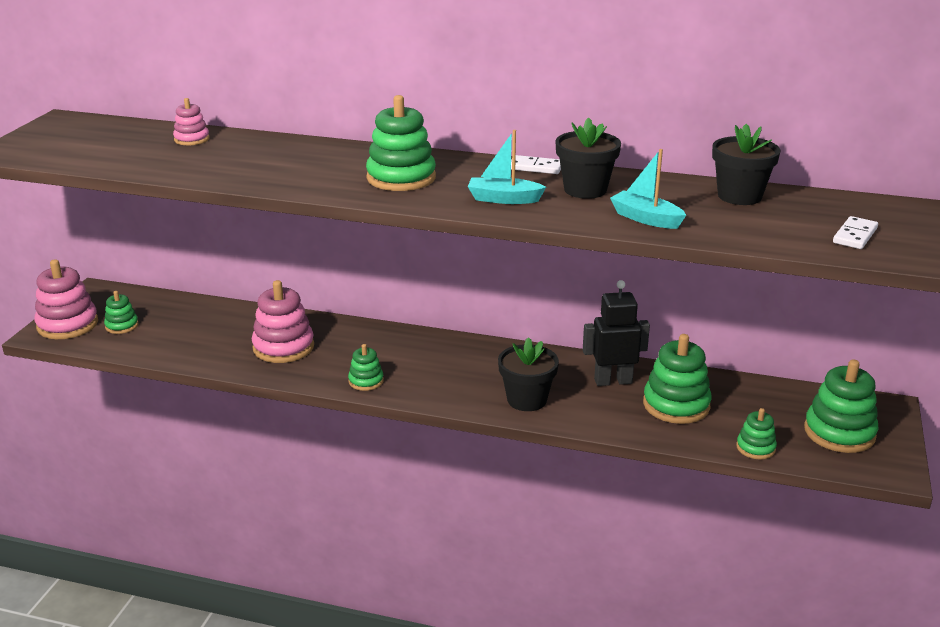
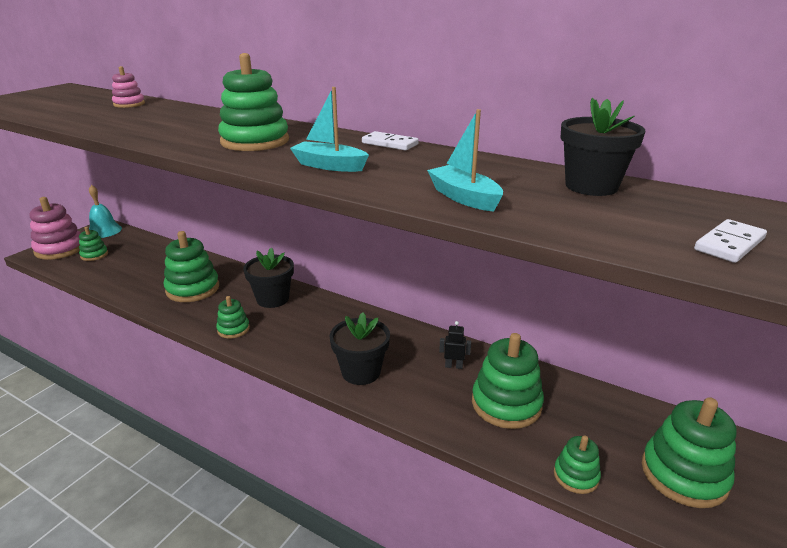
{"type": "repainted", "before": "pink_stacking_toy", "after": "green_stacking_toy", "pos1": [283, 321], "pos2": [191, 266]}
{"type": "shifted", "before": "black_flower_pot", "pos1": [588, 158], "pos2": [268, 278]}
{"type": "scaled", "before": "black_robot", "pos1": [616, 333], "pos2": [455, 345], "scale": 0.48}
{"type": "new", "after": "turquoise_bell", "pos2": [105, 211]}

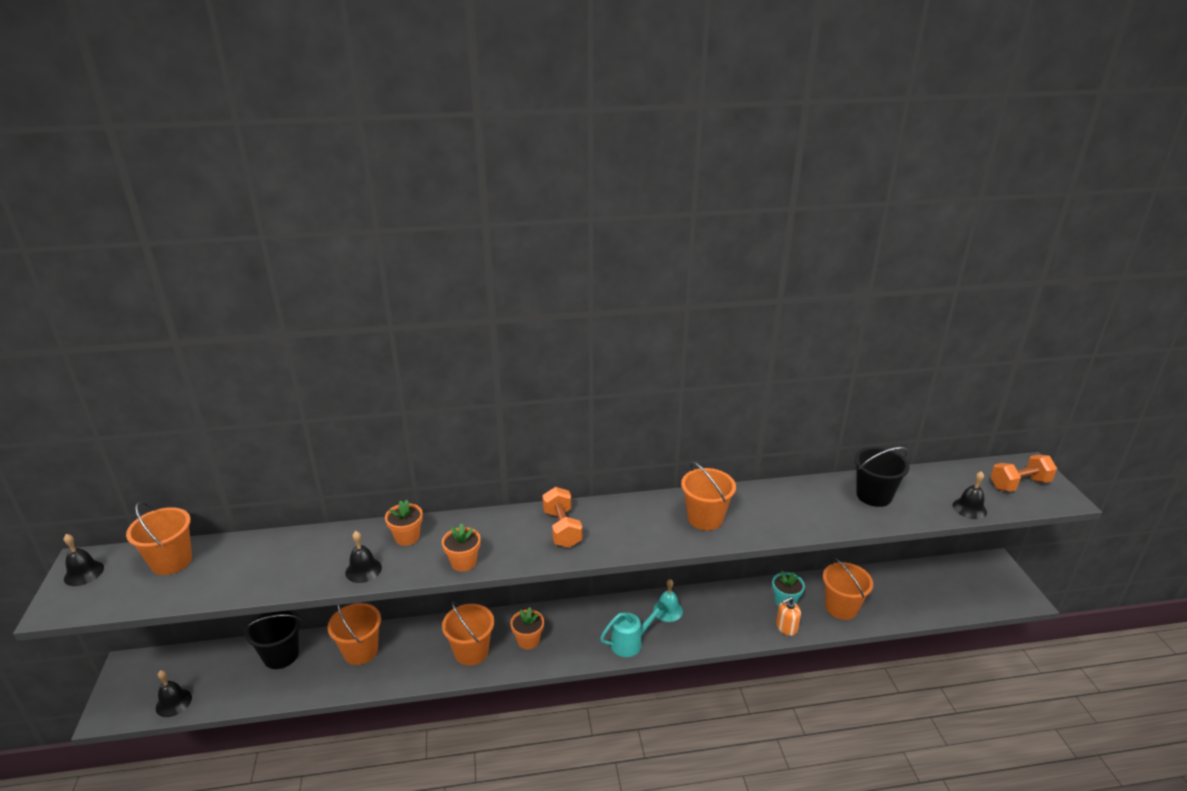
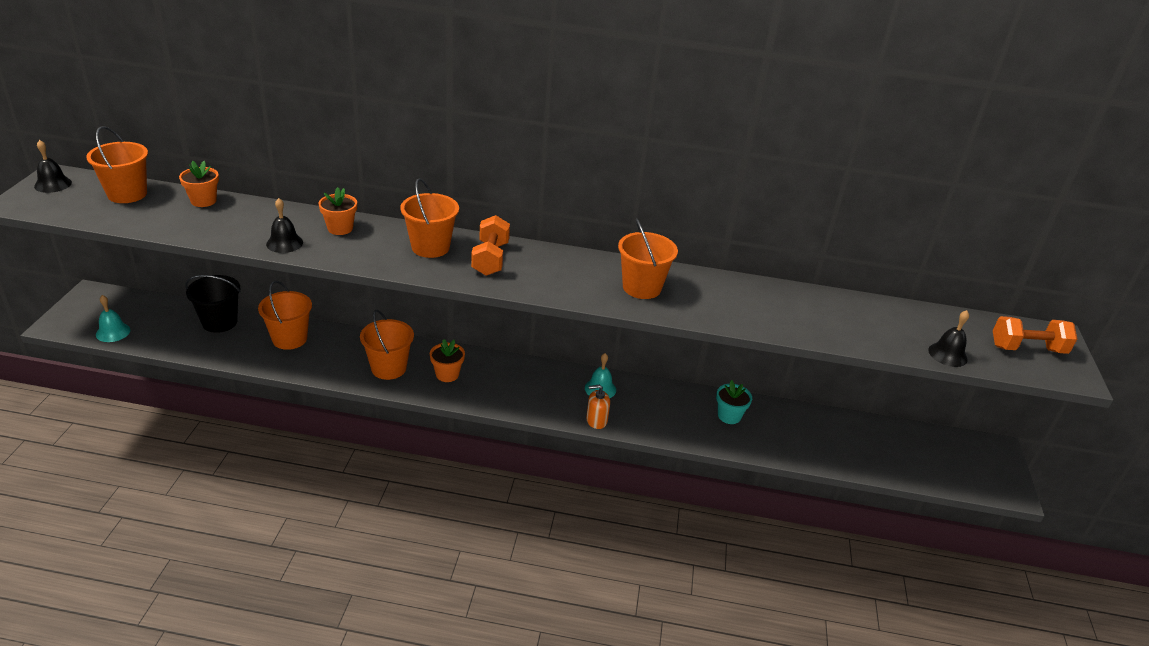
{"type": "repainted", "before": "black_bell", "after": "turquoise_bell", "pos1": [174, 693], "pos2": [113, 318]}
{"type": "shifted", "before": "orange_flower_pot", "pos1": [461, 547], "pos2": [199, 183]}
{"type": "gone", "before": "turquoise_watering_can", "pos1": [633, 628]}
{"type": "shifted", "before": "orange_soap_dispenser", "pos1": [788, 616], "pos2": [598, 406]}
{"type": "shifted", "before": "orange_bucket", "pos1": [848, 589], "pos2": [429, 218]}
{"type": "gone", "before": "black_bucket", "pos1": [882, 477]}

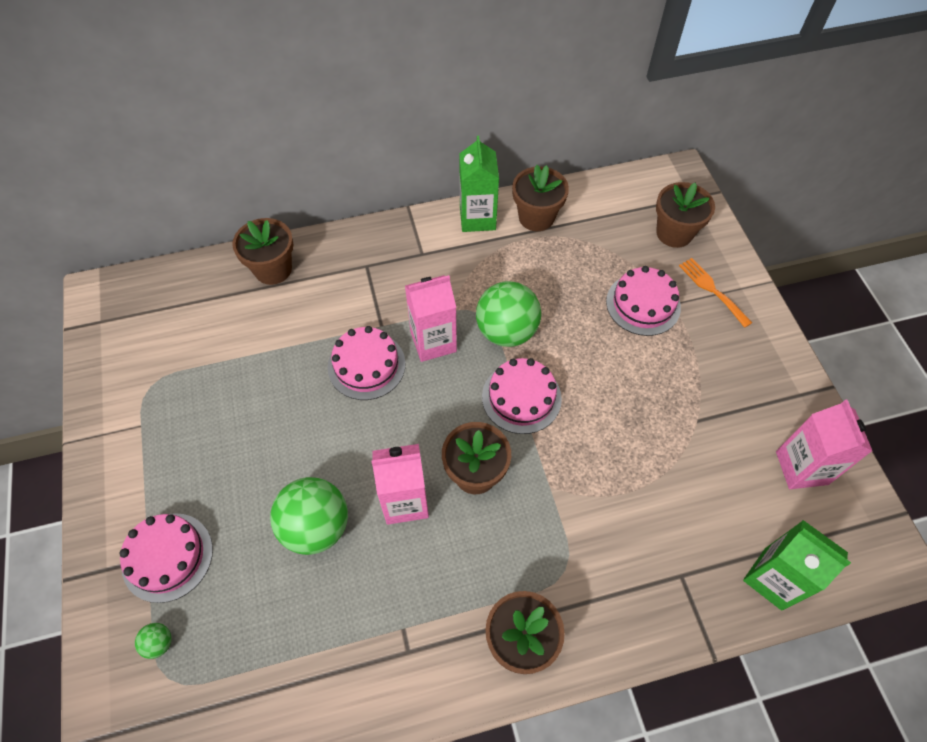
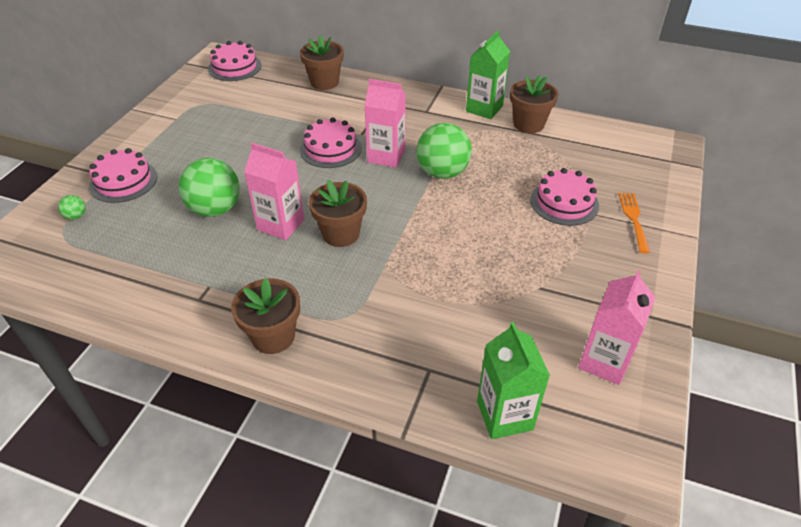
{"type": "shifted", "before": "pink_cake", "pos1": [522, 396], "pos2": [235, 61]}
{"type": "gone", "before": "brown_flower_pot", "pos1": [685, 215]}

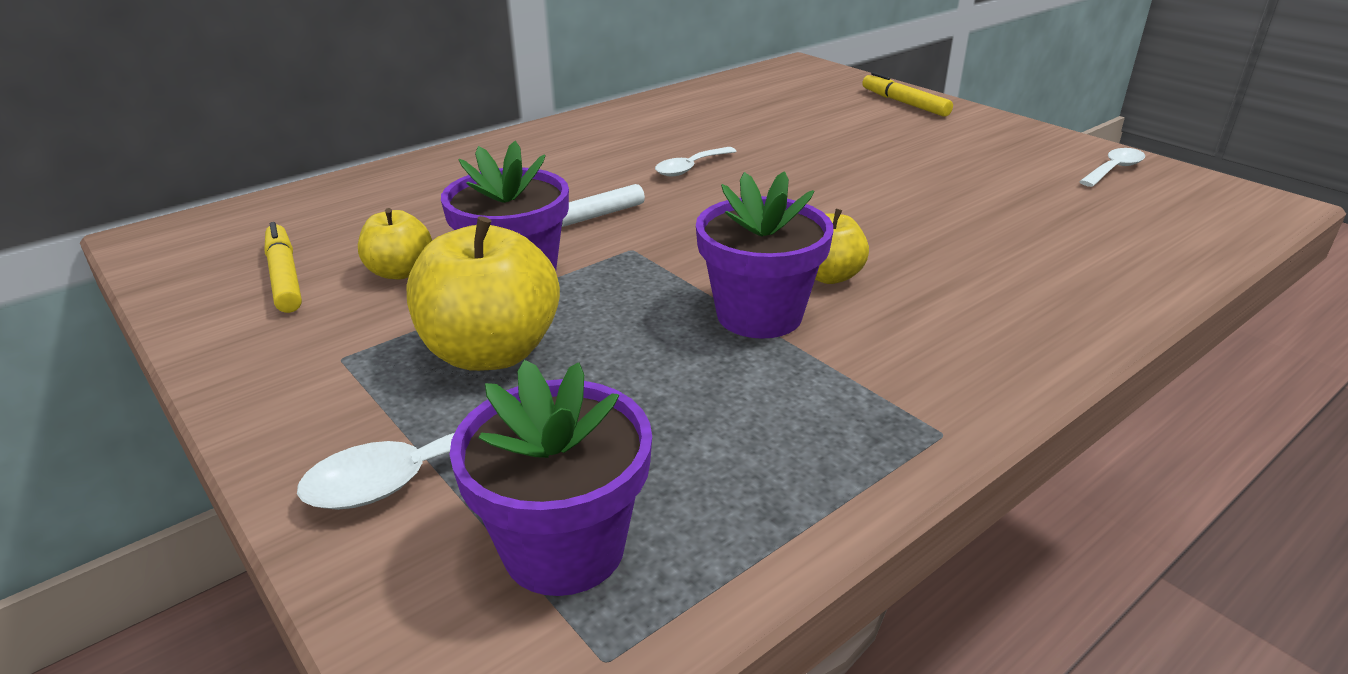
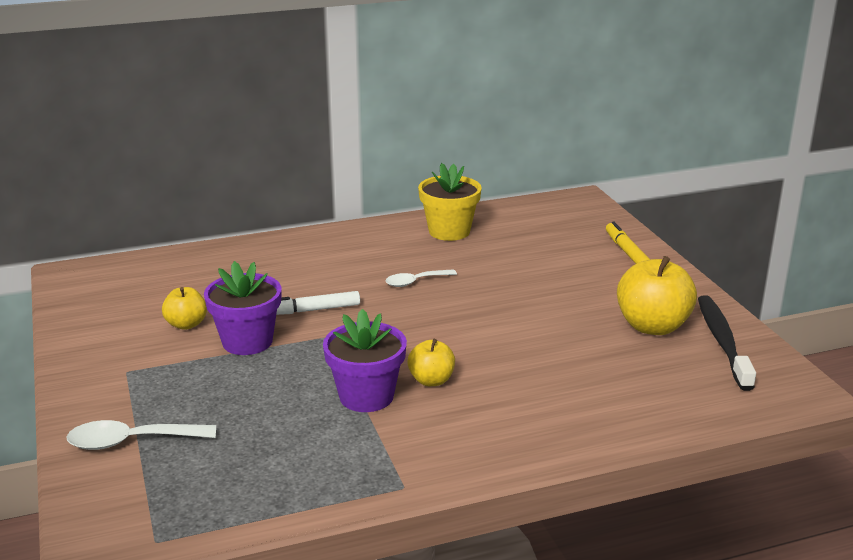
{"type": "gone", "before": "yellow_marker", "pos1": [283, 267]}
{"type": "shifted", "before": "yellow_apple", "pos1": [483, 293], "pos2": [657, 295]}
{"type": "gone", "before": "purple_flower_pot", "pos1": [551, 478]}
{"type": "swapped", "before": "white_spoon", "after": "black_toothbrush", "pos1": [1112, 167], "pos2": [727, 343]}
{"type": "new", "after": "yellow_flower_pot", "pos2": [450, 202]}

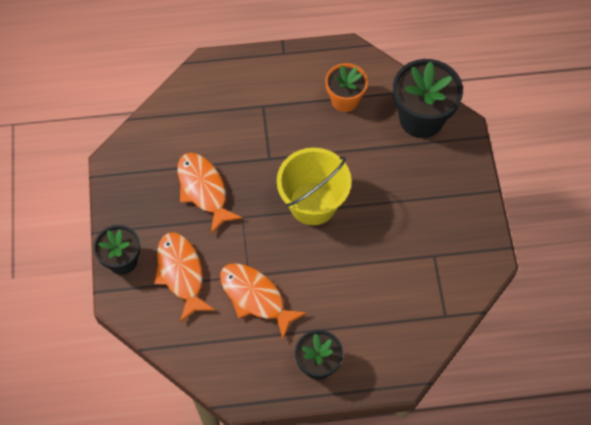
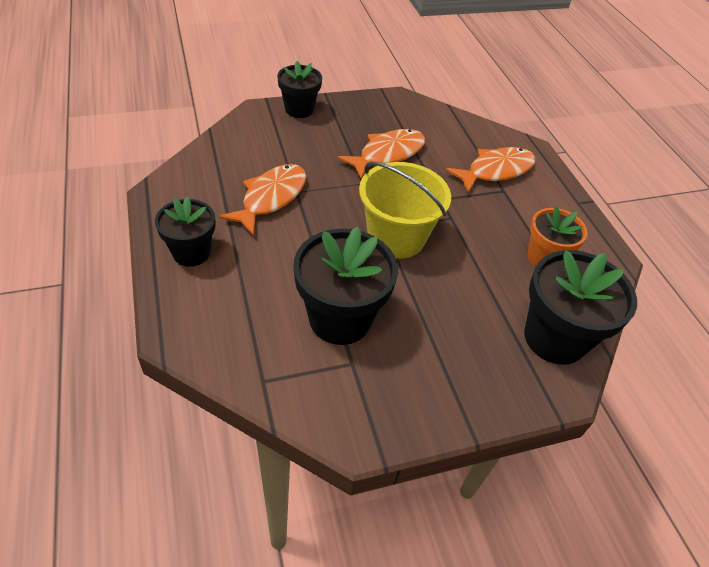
{"type": "shifted", "before": "orange_fish", "pos1": [184, 277], "pos2": [490, 170]}
{"type": "new", "after": "black_flower_pot", "pos2": [345, 286]}

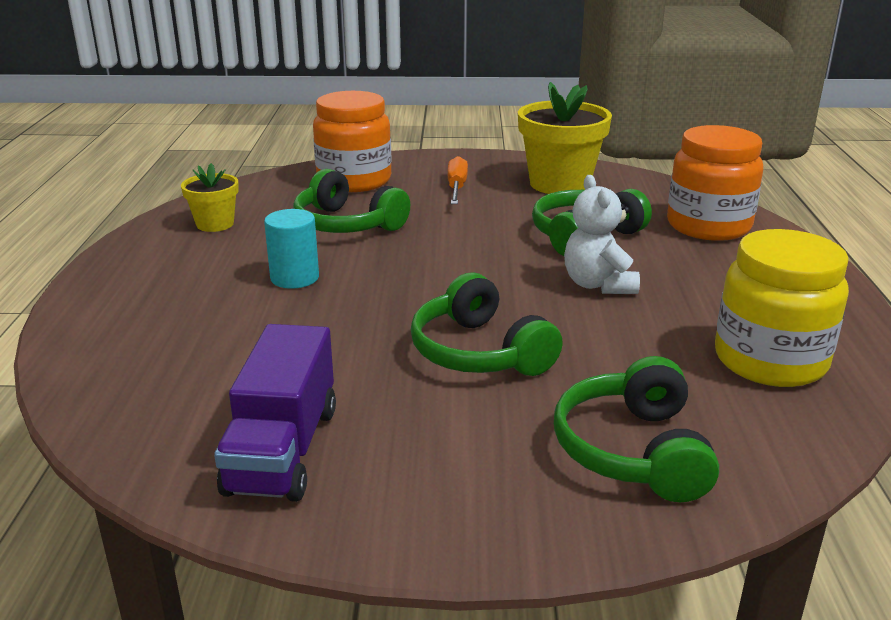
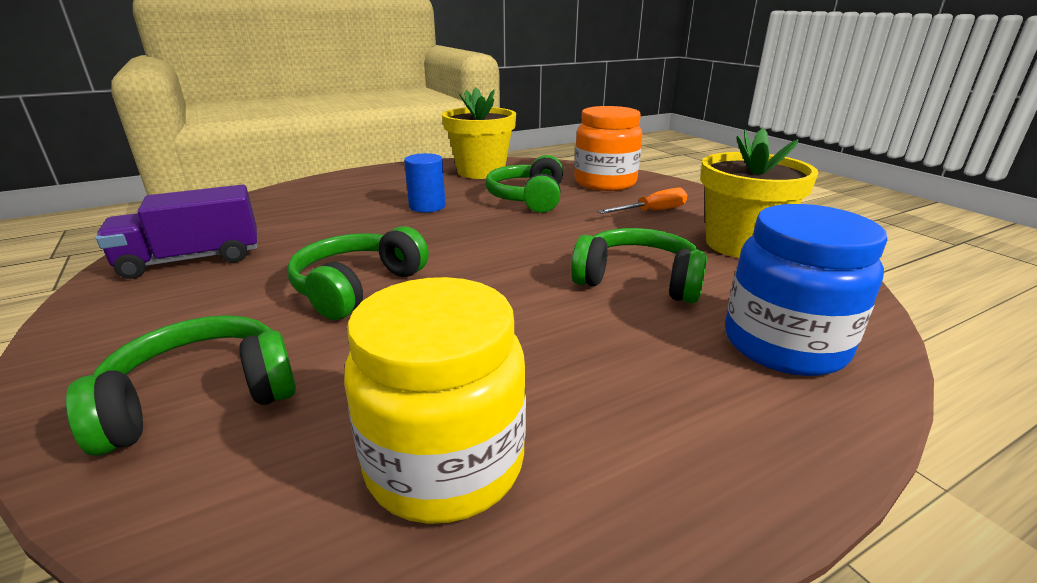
{"type": "scaled", "before": "yellow_flower_pot", "pos1": [210, 197], "pos2": [479, 133], "scale": 1.82}
{"type": "repainted", "before": "turquoise_cylinder", "after": "blue_cylinder", "pos1": [291, 249], "pos2": [425, 182]}
{"type": "gone", "before": "white_teddy_bear", "pos1": [602, 234]}
{"type": "repainted", "before": "orange_jar", "after": "blue_jar", "pos1": [715, 183], "pos2": [806, 290]}

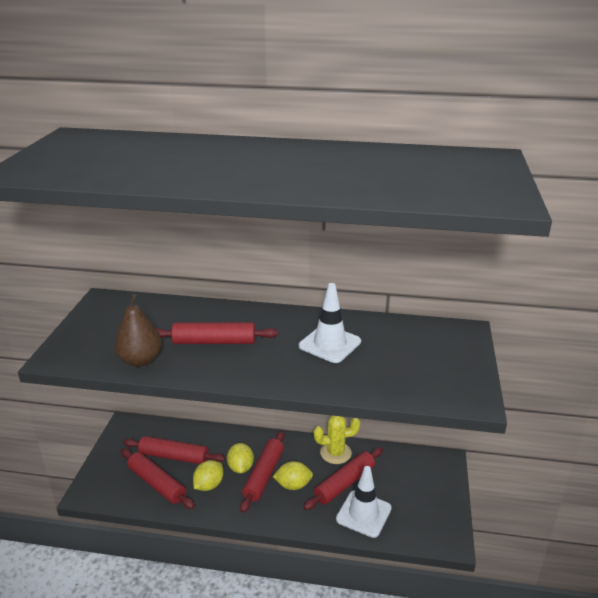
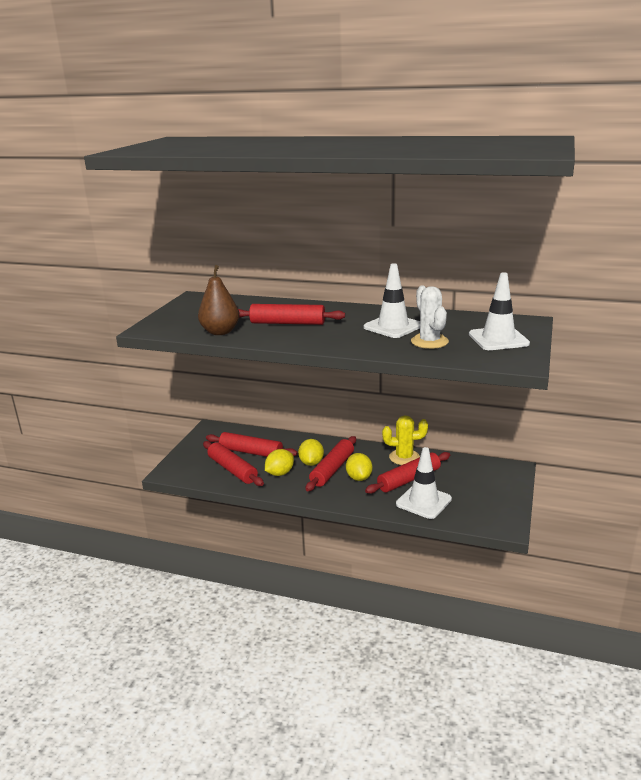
{"type": "rotated", "before": "yellow_lemon", "pos1": [293, 475], "pos2": [359, 467], "turn": 75}
{"type": "new", "after": "white_cactus", "pos2": [430, 317]}
{"type": "new", "after": "white_traffic_cone", "pos2": [499, 311]}

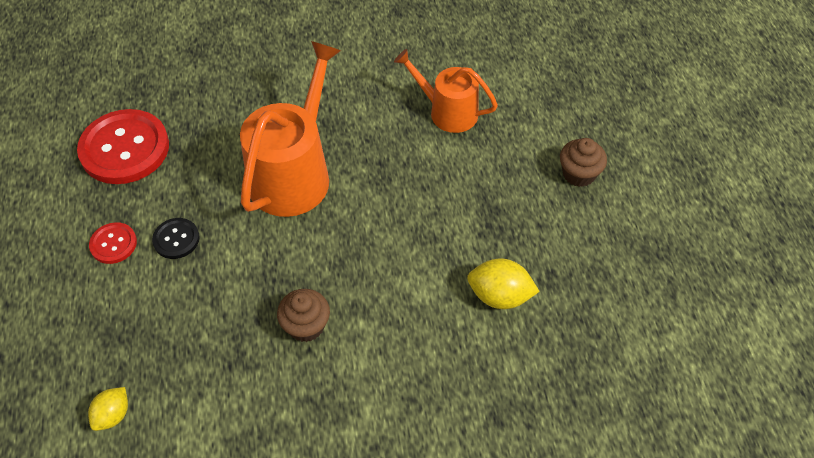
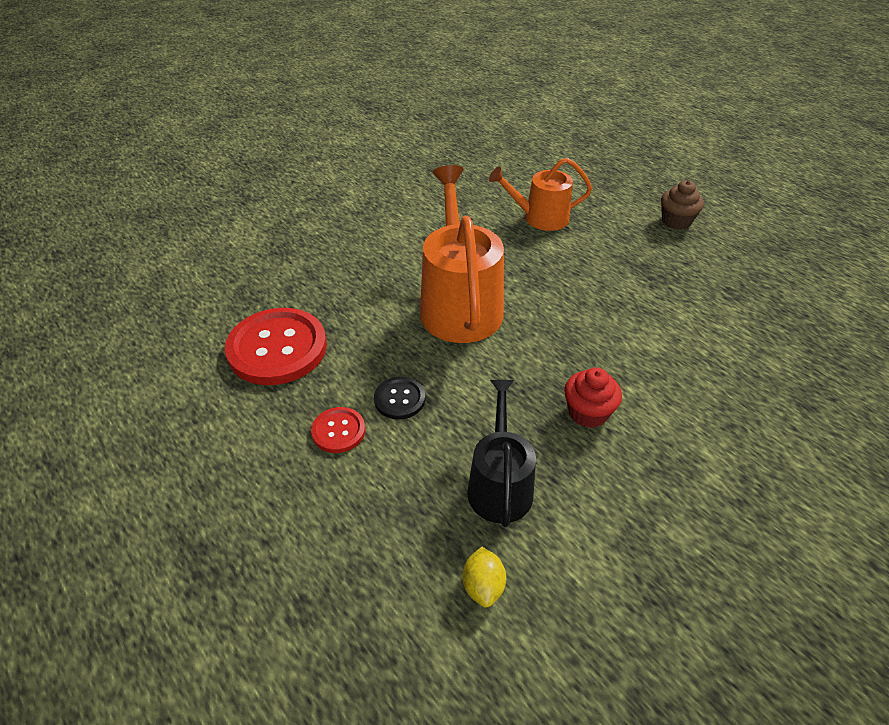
{"type": "repainted", "before": "brown_cupcake", "after": "red_cupcake", "pos1": [303, 315], "pos2": [593, 397]}
{"type": "gone", "before": "yellow_lemon", "pos1": [503, 284]}
{"type": "new", "after": "black_watering_can", "pos2": [501, 453]}

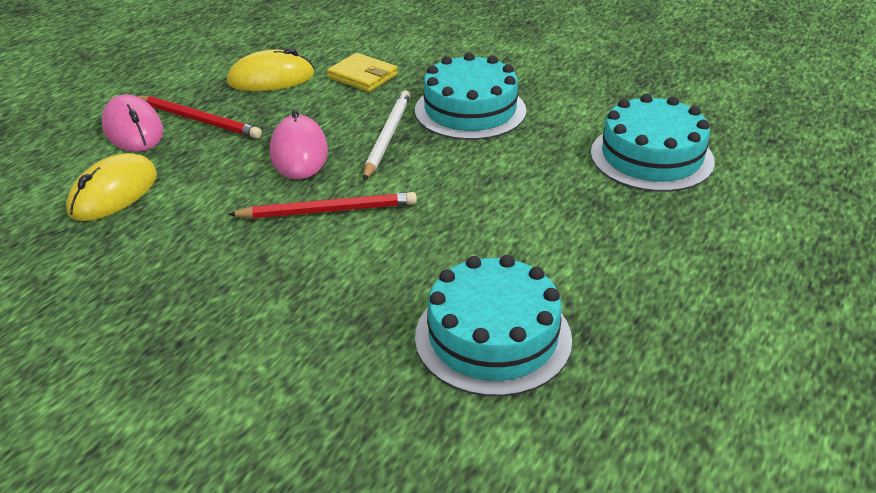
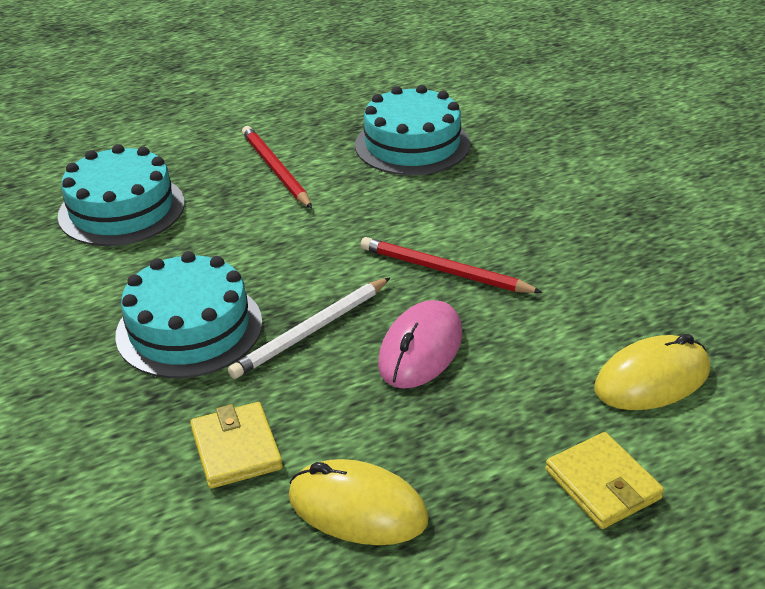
{"type": "swapped", "before": "pink_mouse", "after": "yellow_wallet", "pos1": [132, 123], "pos2": [604, 480]}
{"type": "shifted", "before": "red_pencil", "pos1": [199, 117], "pos2": [277, 167]}

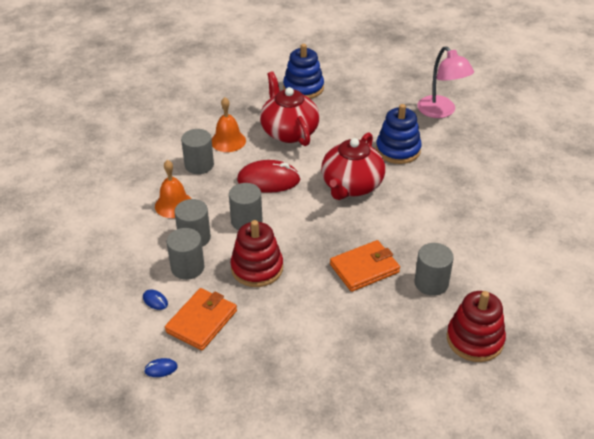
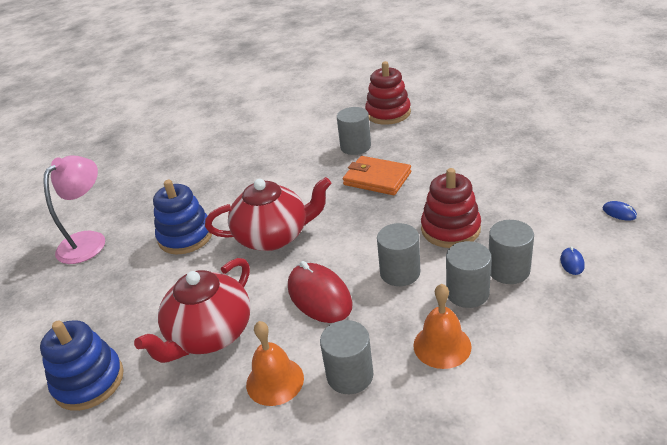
{"type": "gone", "before": "orange_wallet", "pos1": [201, 319]}

